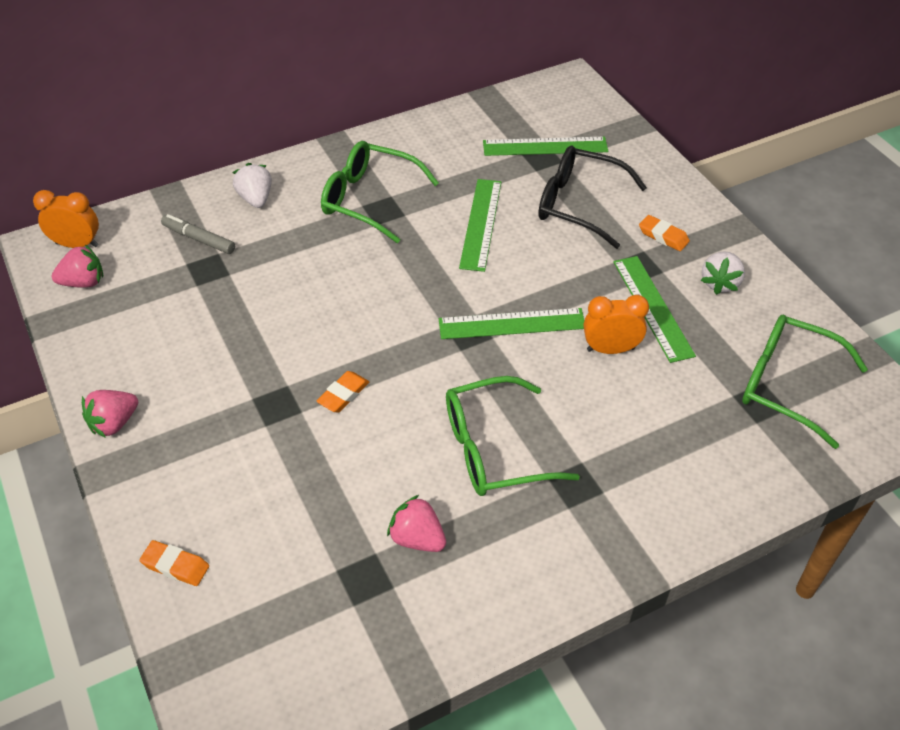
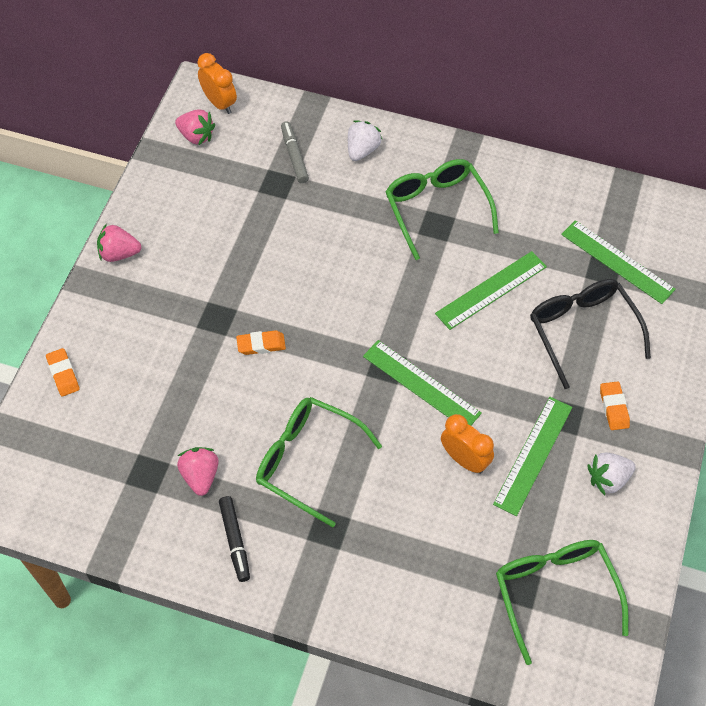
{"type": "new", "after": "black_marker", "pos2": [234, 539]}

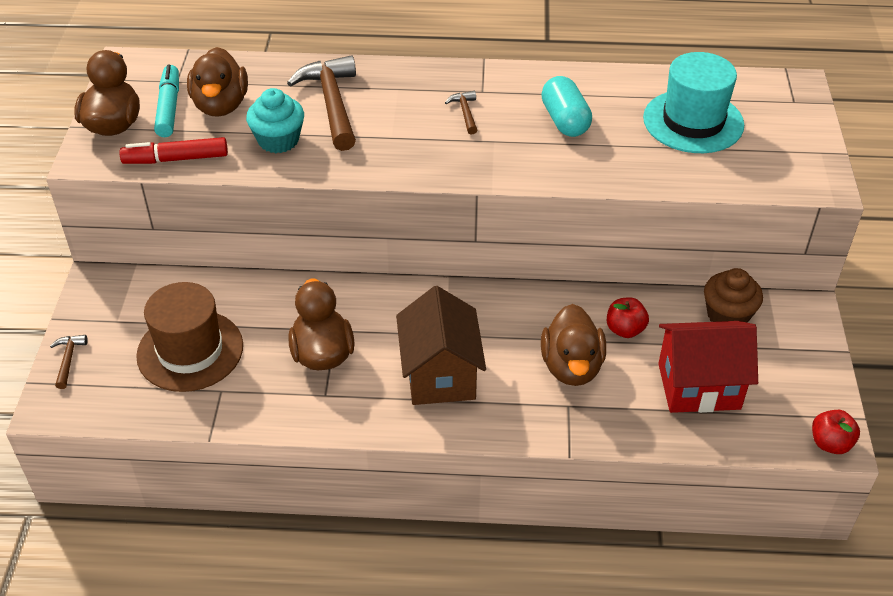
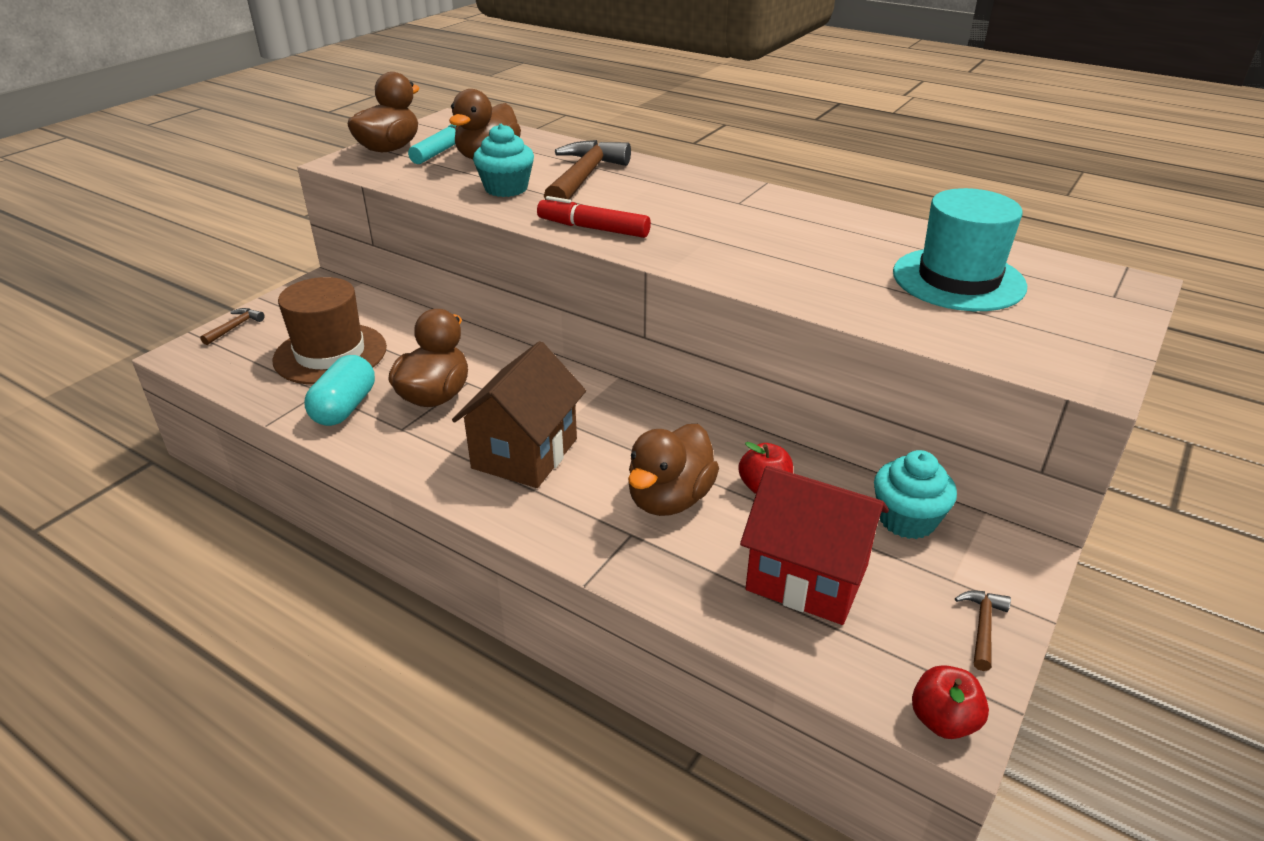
{"type": "shifted", "before": "red_marker", "pos1": [173, 150], "pos2": [594, 217]}
{"type": "shifted", "before": "brown_hammer", "pos1": [461, 112], "pos2": [983, 630]}
{"type": "shifted", "before": "turquoise_capsule", "pos1": [566, 106], "pos2": [339, 390]}
{"type": "repainted", "before": "brown_cupcake", "after": "turquoise_cupcake", "pos1": [733, 295], "pos2": [915, 494]}

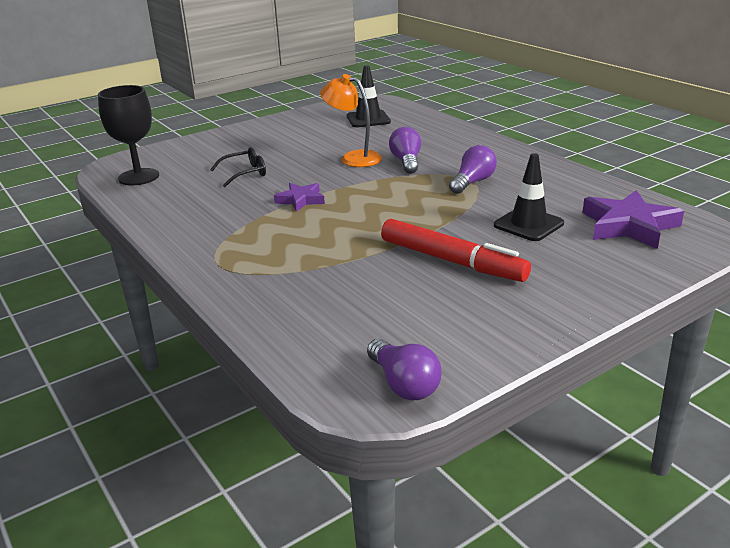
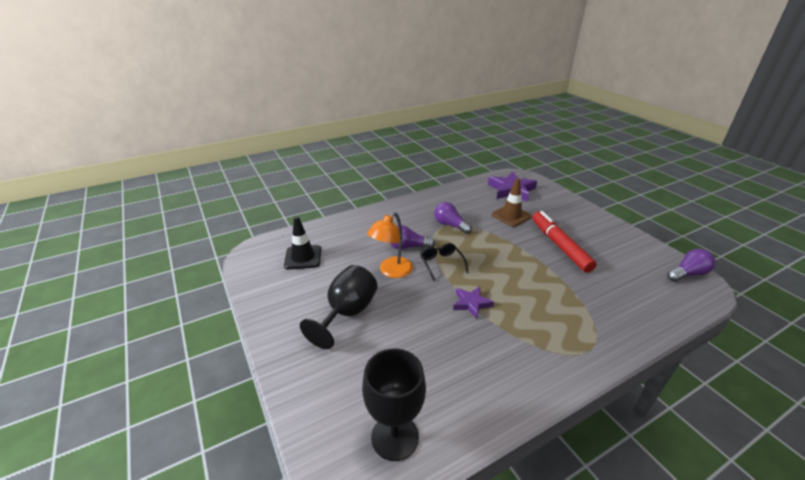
{"type": "shifted", "before": "black_glasses", "pos1": [238, 167], "pos2": [444, 262]}
{"type": "rotated", "before": "red_marker", "pos1": [456, 250], "pos2": [564, 242], "turn": -60}
{"type": "repainted", "before": "black_traffic_cone", "after": "brown_traffic_cone", "pos1": [529, 197], "pos2": [512, 202]}
{"type": "new", "after": "black_goblet", "pos2": [339, 307]}

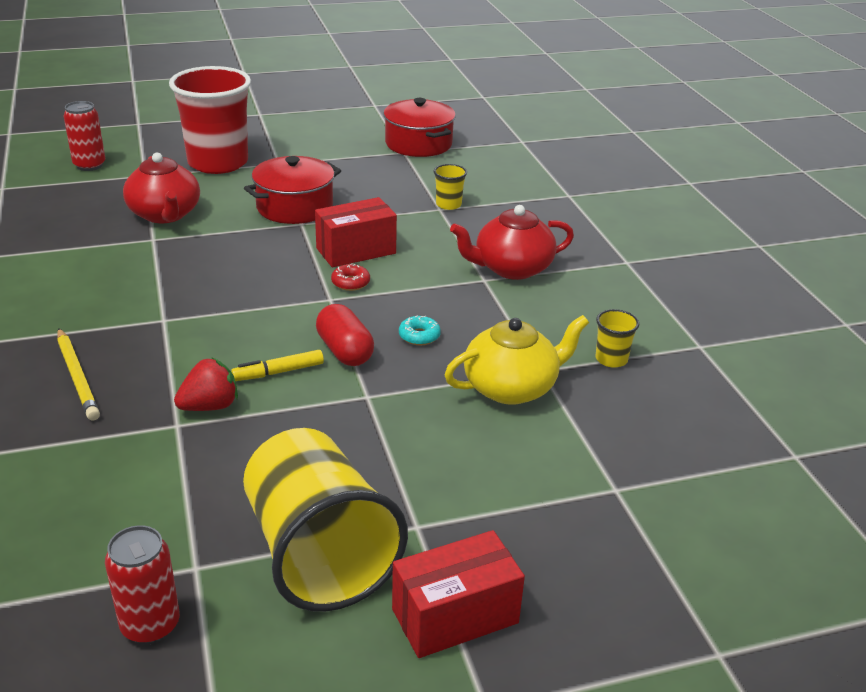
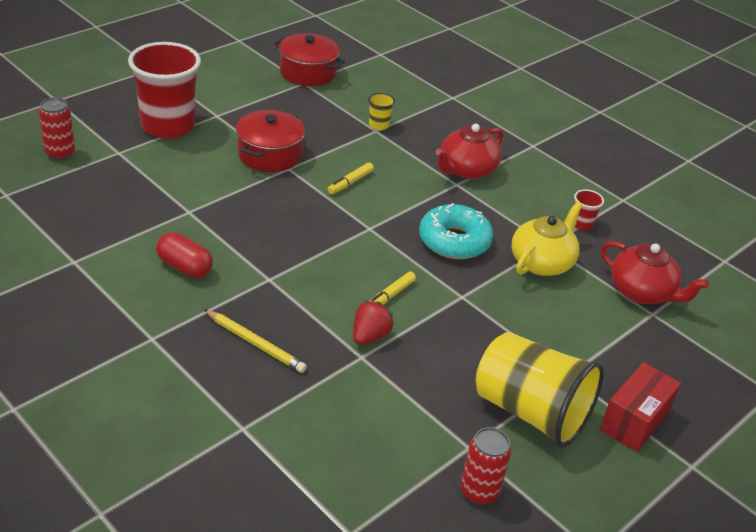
{"type": "shifted", "before": "red_teapot", "pos1": [161, 188], "pos2": [655, 272]}
{"type": "swapped", "before": "red_box", "after": "yellow_marker", "pos1": [356, 232], "pos2": [351, 178]}
{"type": "shifted", "before": "red_capsule", "pos1": [345, 335], "pos2": [184, 255]}
{"type": "gone", "before": "red_donut", "pos1": [350, 277]}
{"type": "scaled", "before": "turquoise_donut", "pos1": [420, 330], "pos2": [456, 231], "scale": 2.35}
{"type": "repainted", "before": "yellow_cup", "after": "red_cup", "pos1": [617, 338], "pos2": [589, 209]}

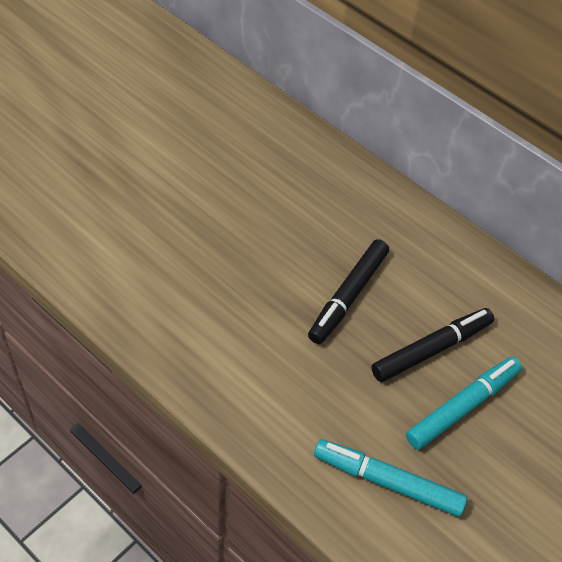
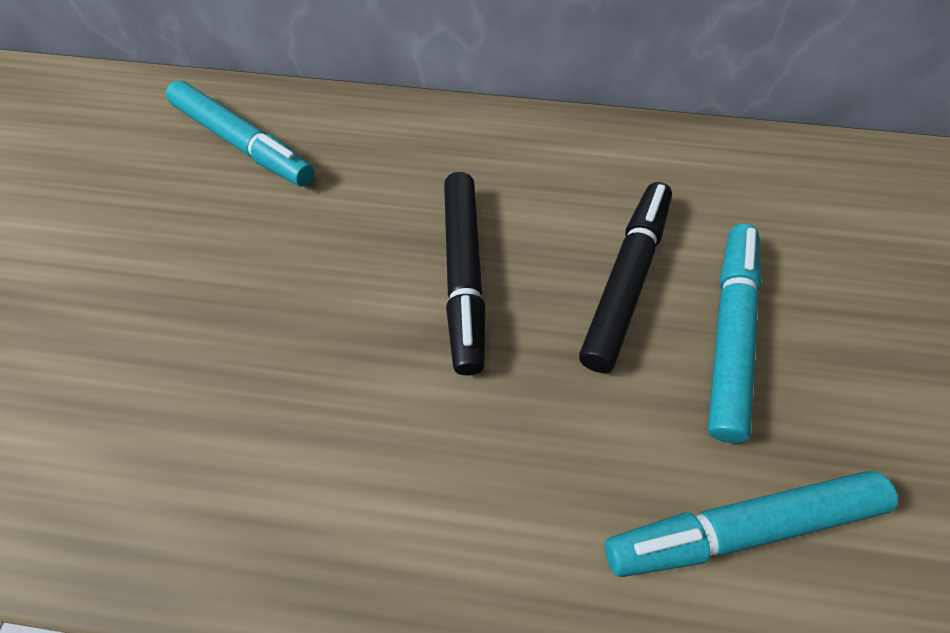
{"type": "new", "after": "turquoise_marker", "pos2": [240, 134]}

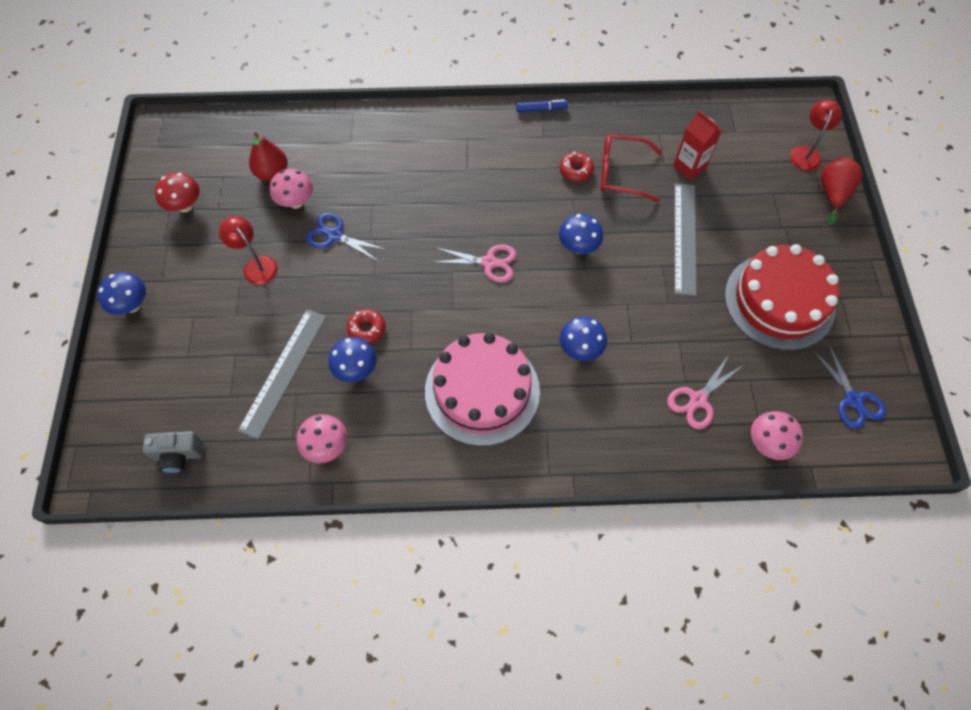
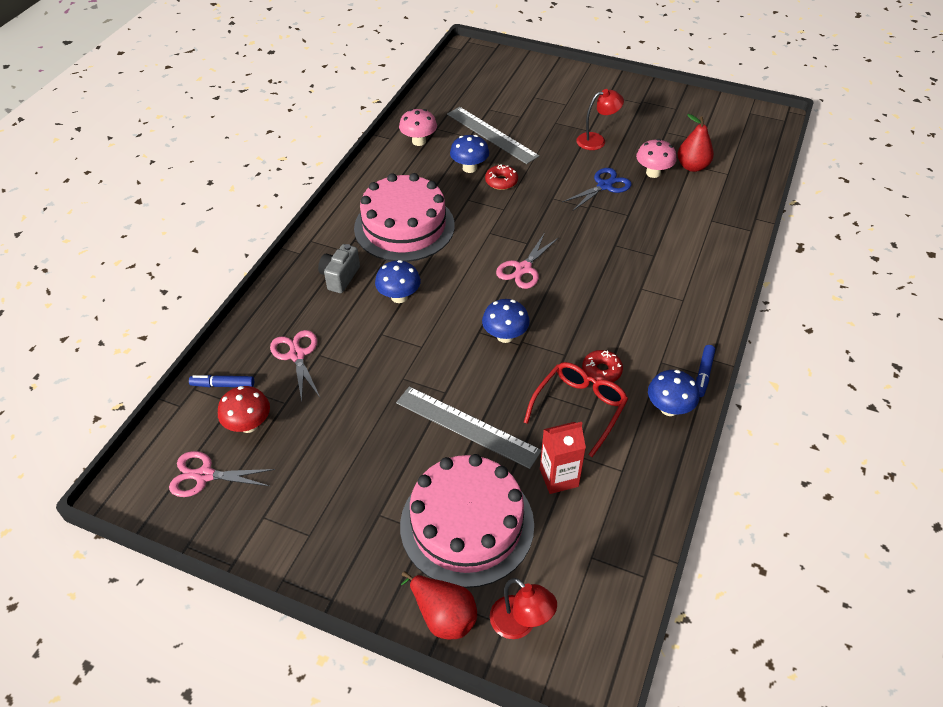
{"type": "shifted", "before": "blue_mushroom", "pos1": [121, 293], "pos2": [674, 393]}
{"type": "shifted", "before": "grey_camera", "pos1": [173, 452], "pos2": [339, 268]}
{"type": "shifted", "before": "red_mushroom", "pos1": [177, 192], "pos2": [244, 409]}
{"type": "gone", "before": "red_cake", "pos1": [782, 297]}
{"type": "swapped", "before": "pink_mushroom", "after": "blue_marker", "pos1": [777, 435], "pos2": [221, 381]}
{"type": "repainted", "before": "blue_scissors", "after": "pink_scissors", "pos1": [849, 387], "pos2": [222, 474]}
{"type": "new", "after": "pink_cake", "pos2": [467, 521]}

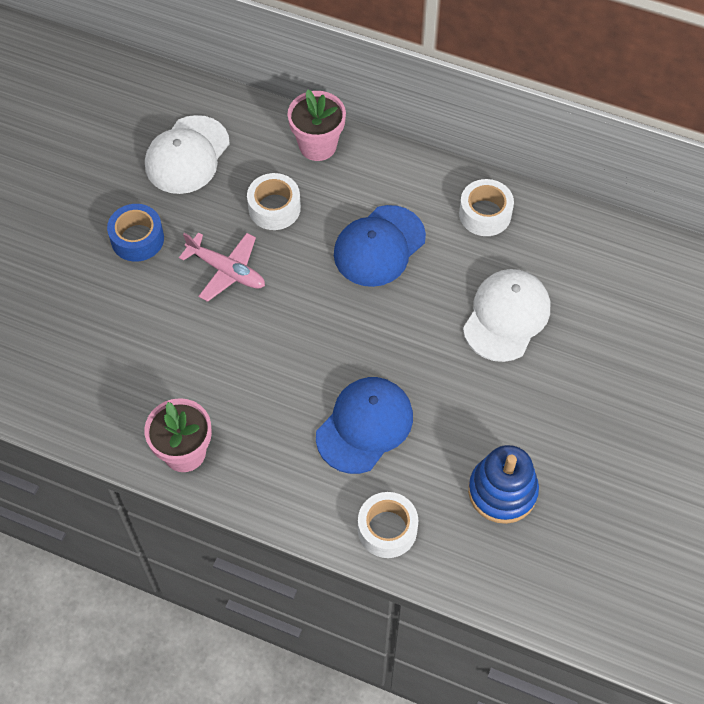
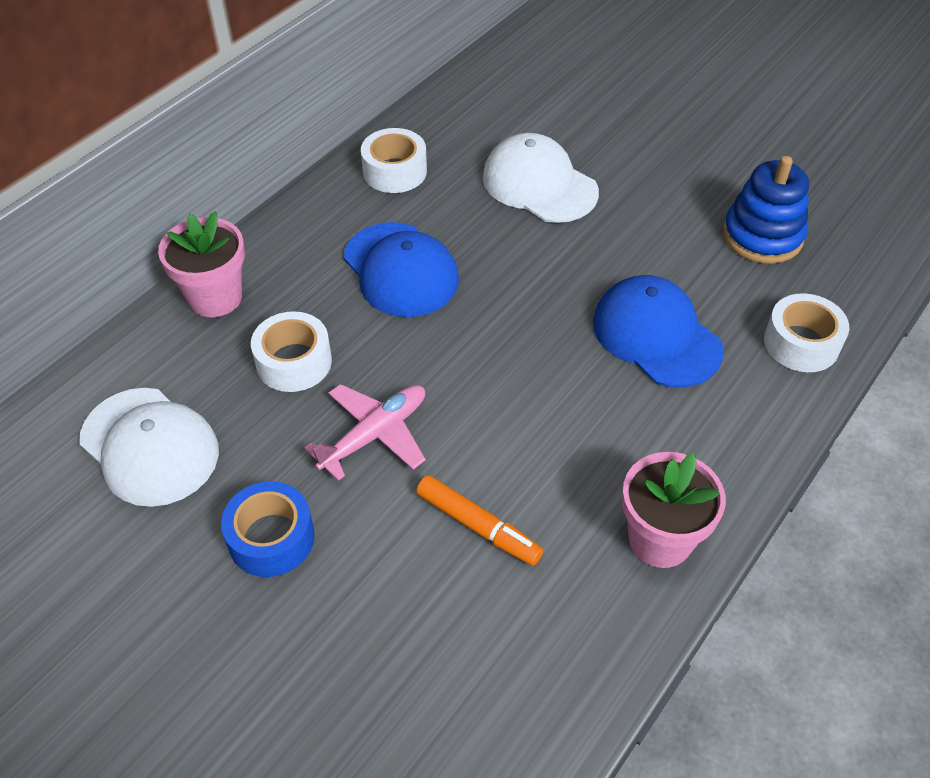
{"type": "new", "after": "orange_marker", "pos2": [479, 520]}

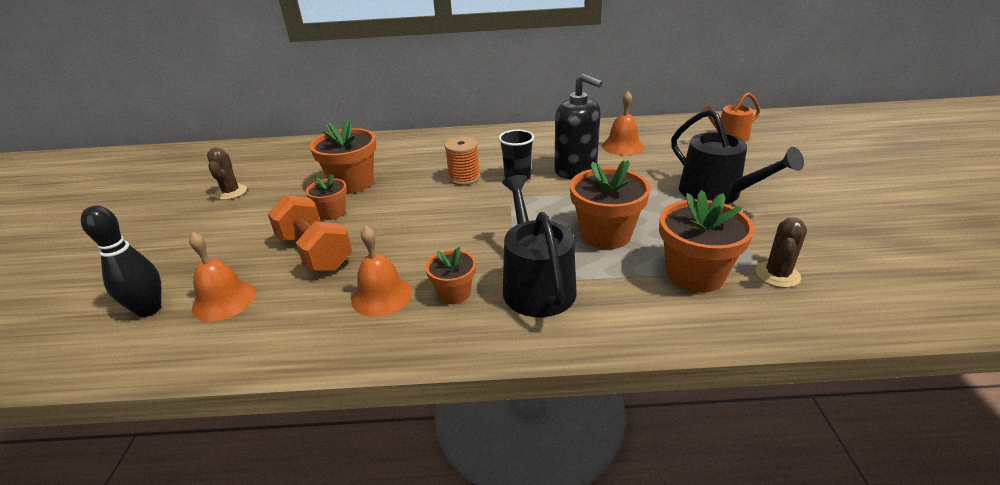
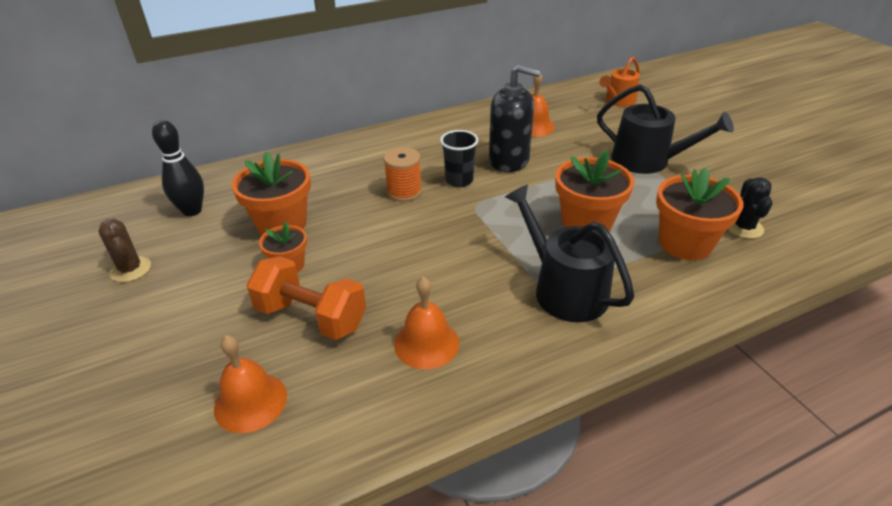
{"type": "shifted", "before": "black_bowling_pin", "pos1": [121, 261], "pos2": [178, 168]}
{"type": "gone", "before": "orange_flower_pot", "pos1": [450, 275]}
{"type": "repainted", "before": "brown_cactus", "after": "black_cactus", "pos1": [781, 253], "pos2": [750, 208]}

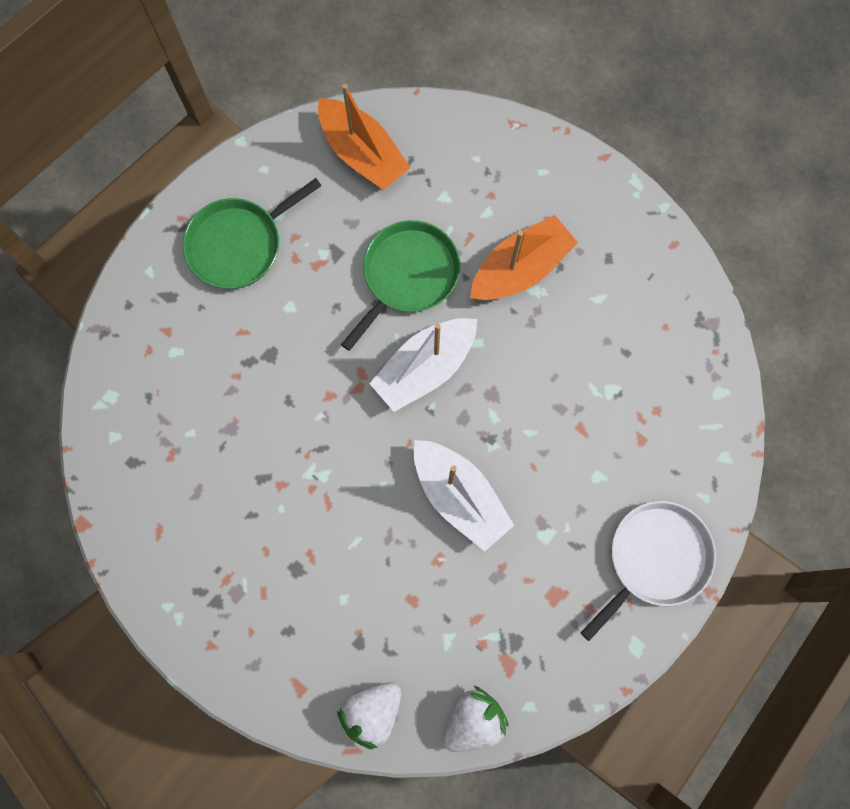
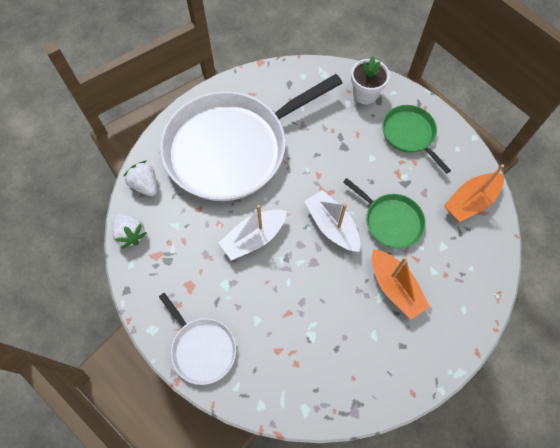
{"type": "new", "after": "white_pan", "pos2": [251, 137]}
{"type": "new", "after": "white_flower_pot", "pos2": [370, 80]}

